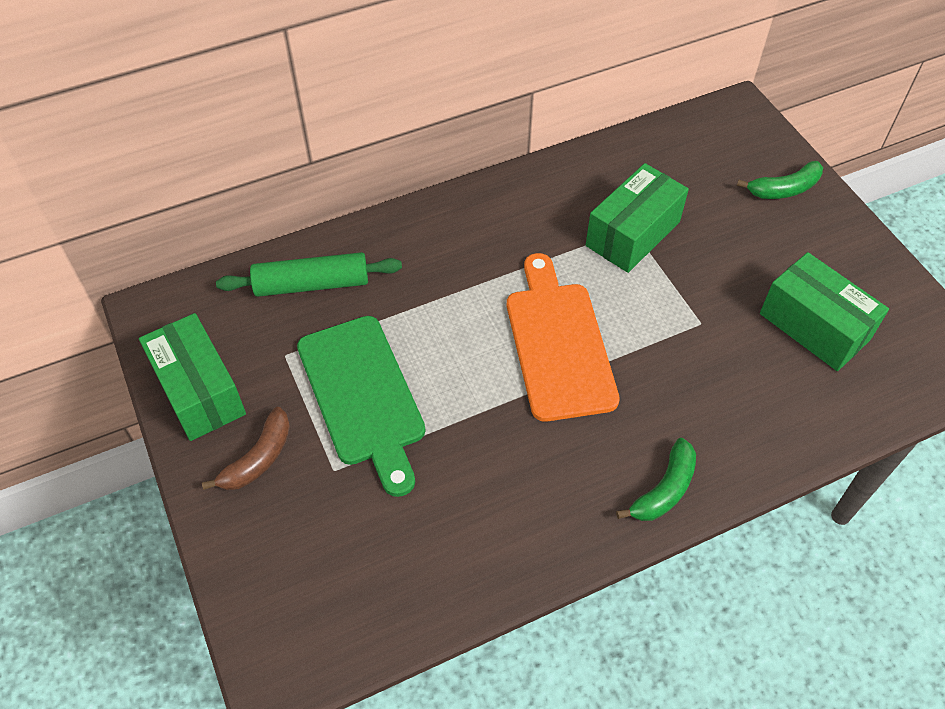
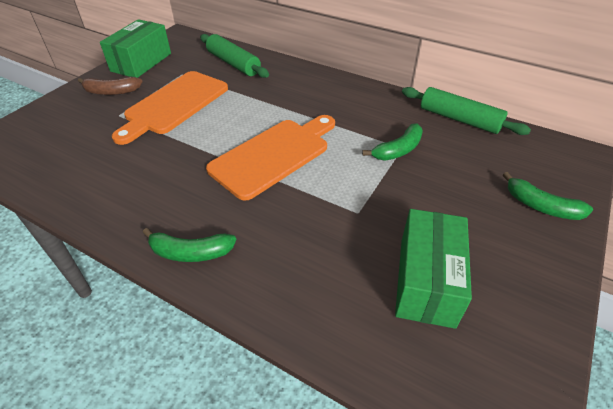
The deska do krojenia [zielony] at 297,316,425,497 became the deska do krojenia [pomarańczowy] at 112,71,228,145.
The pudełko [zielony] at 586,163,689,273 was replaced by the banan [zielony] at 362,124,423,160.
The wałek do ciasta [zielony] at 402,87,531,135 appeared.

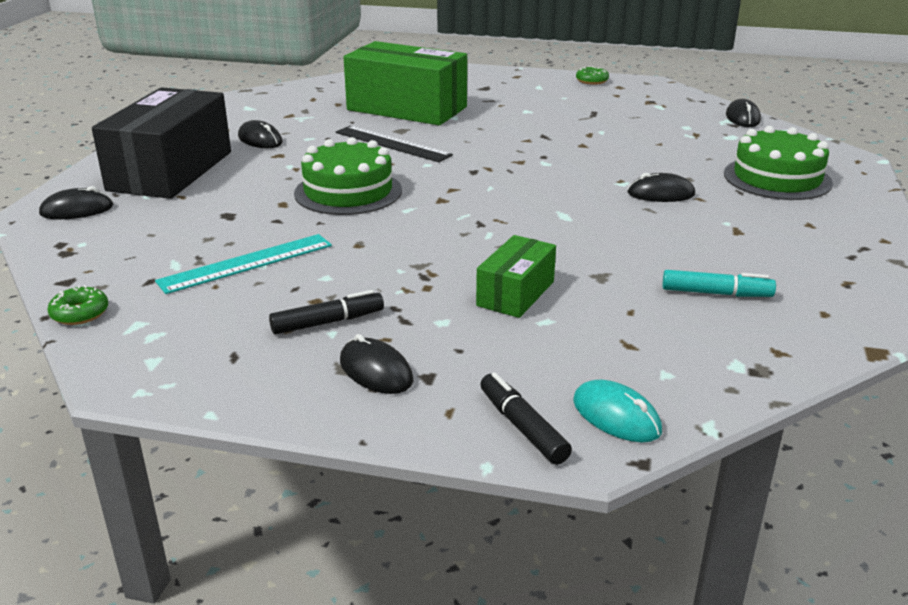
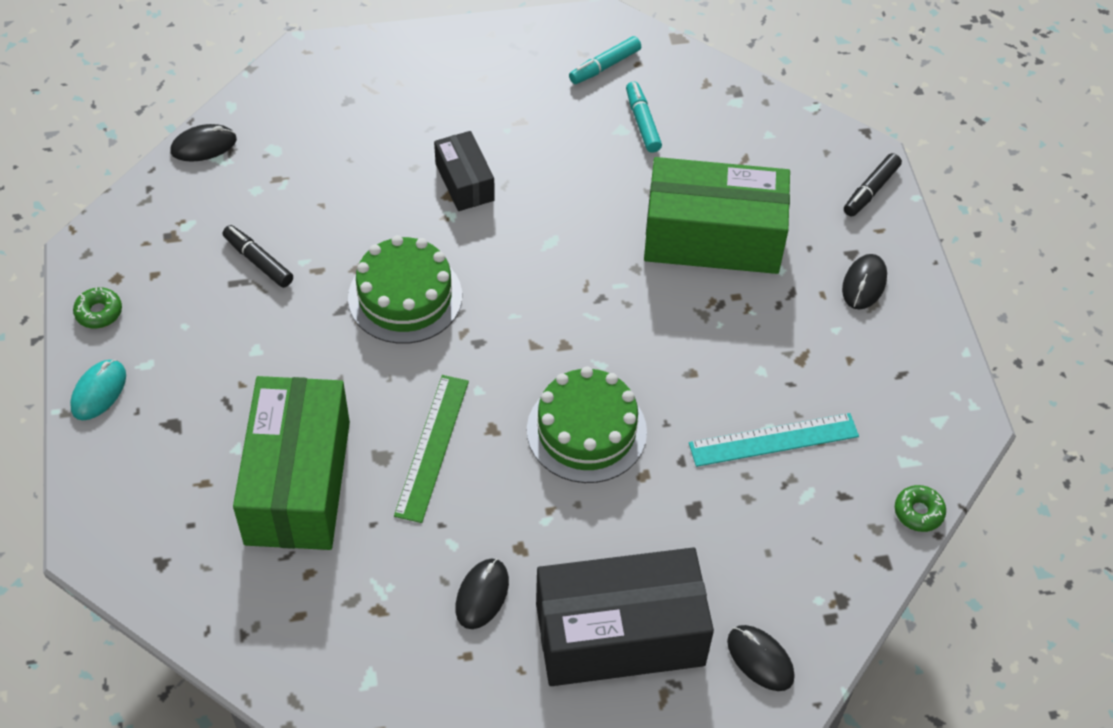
The linijka [turkusowy] at 155,234,332,294 turned 45 degrees counterclockwise.
The flamaster [czarny] moved from 269,290,384,335 to 223,225,293,288.
The linijka [czarny] at 336,126,453,162 became the linijka [zielony] at 394,375,469,523.
The pudełko [zielony] at 476,235,556,318 changed to 1.96 times the size.
The myszka [turkusowy] moved from 573,379,662,443 to 70,360,126,420.
The myszka [czarny] at 627,173,695,202 was replaced by the pudełko [czarny] at 434,131,495,211.
The tort [zielony] moved from 724,126,833,200 to 348,235,462,344.
The flamaster [turkusowy] at 569,36,641,84 appeared.

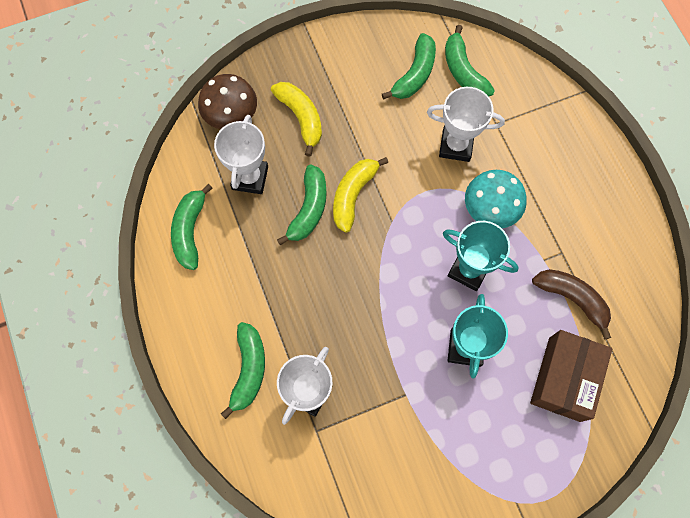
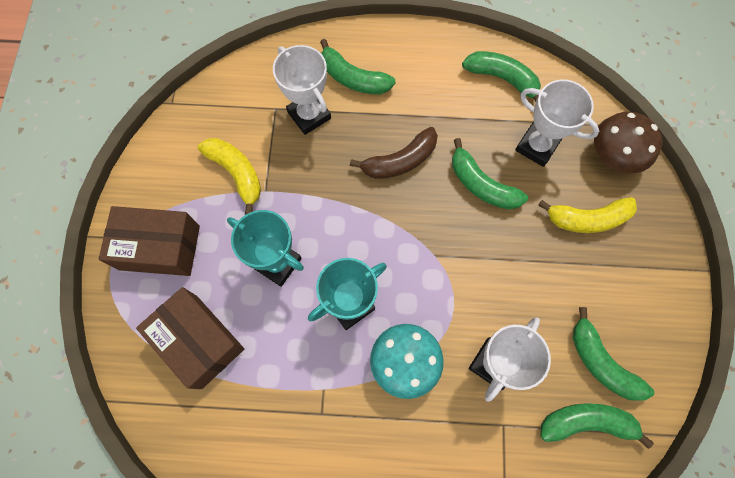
The banan [żółty] moved from 333,157,388,233 to 197,138,261,215.
The banan [brązowy] moved from 532,269,611,339 to 350,127,438,179.
The pudełko [brązowy] at 99,206,200,276 appeared.

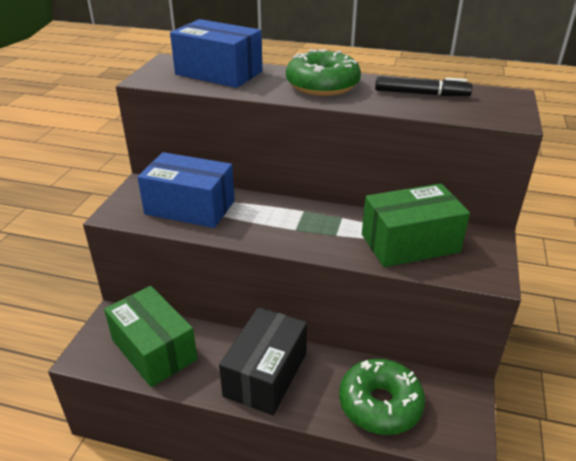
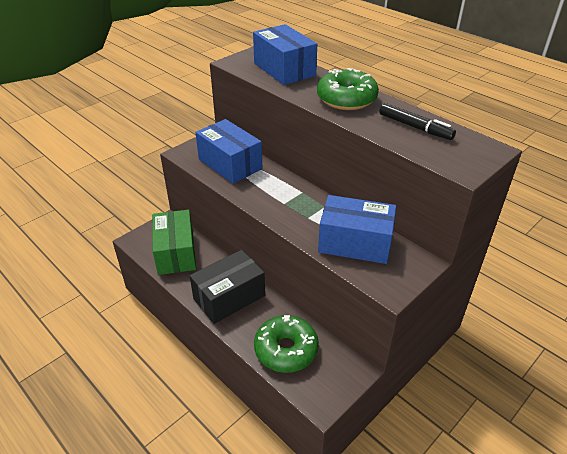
The pudełko [zielony] at 362,183,470,267 became the pudełko [niebieski] at 318,195,396,264.

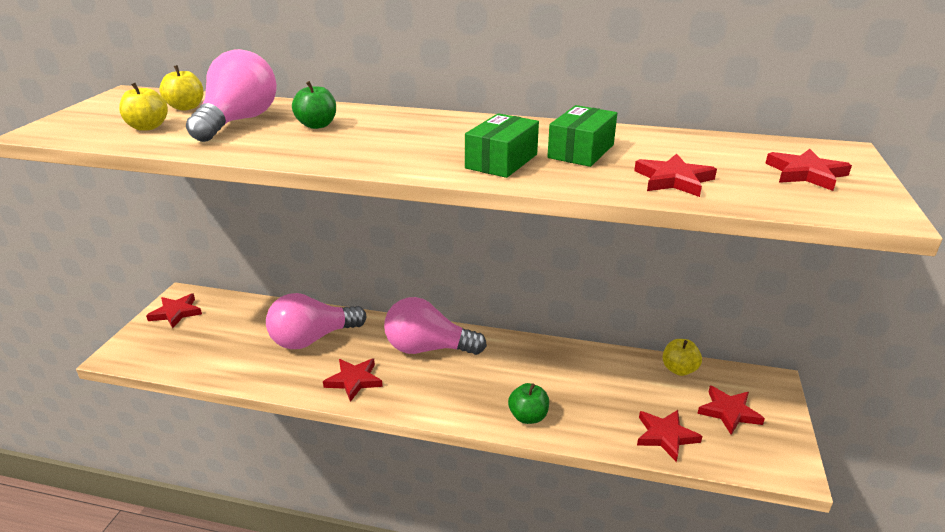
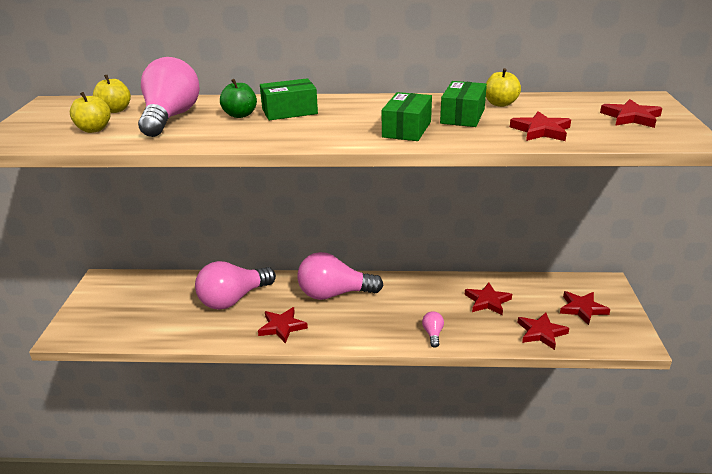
The gwiazda [czerwony] moved from 146,293,202,328 to 465,283,512,315.
The jabłko [zielony] at 508,383,549,424 was replaced by the żarówka [różowy] at 422,311,444,348.
The jabłko [żółty] moved from 662,339,702,376 to 486,68,521,107.
The pudełko [zielony] at 260,78,318,120 appeared.

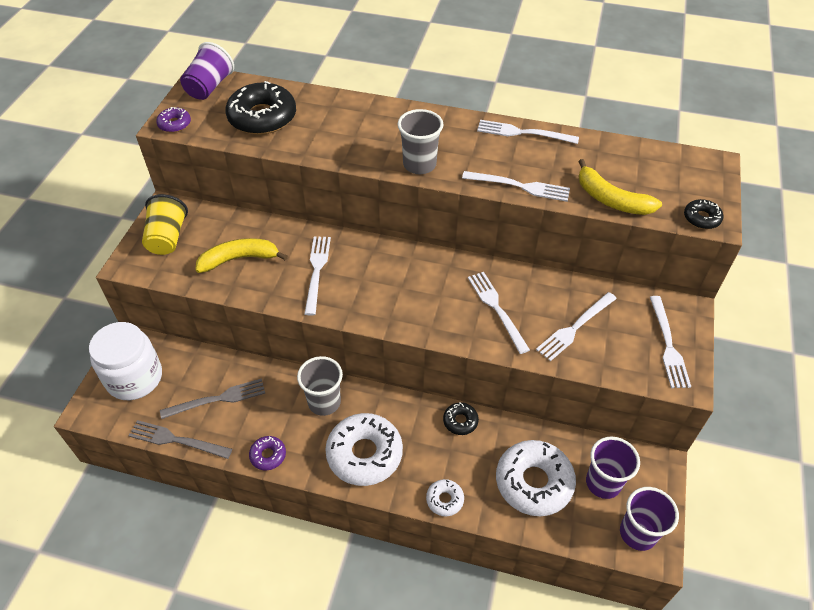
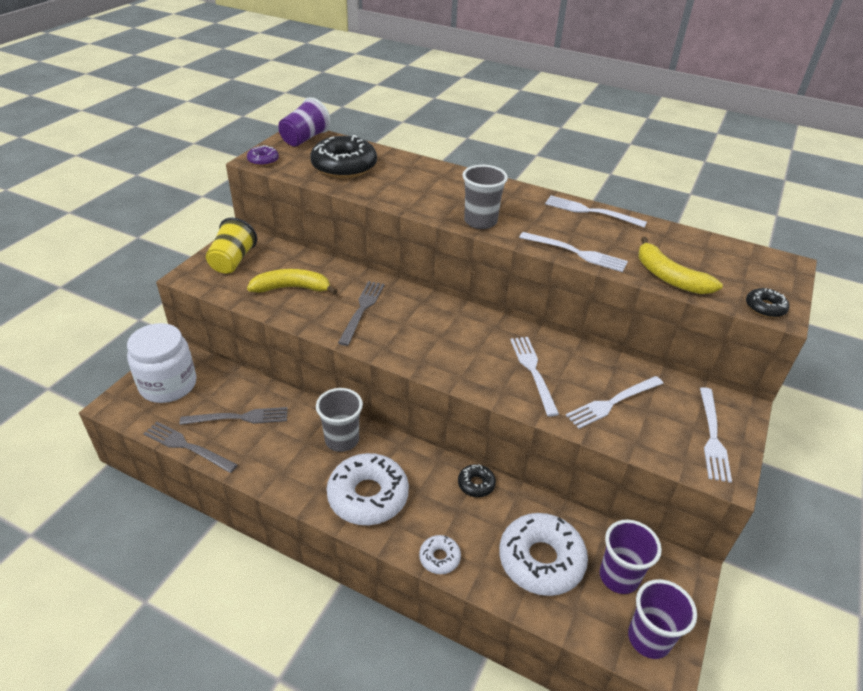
The donut [fioletowy] at 249,436,286,471 disappeared.
The widelec [biały] at 304,236,331,316 became the widelec [szary] at 338,281,385,346.

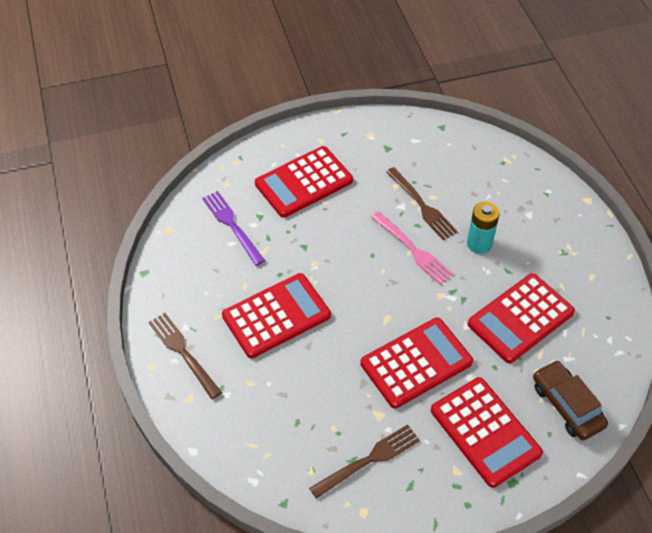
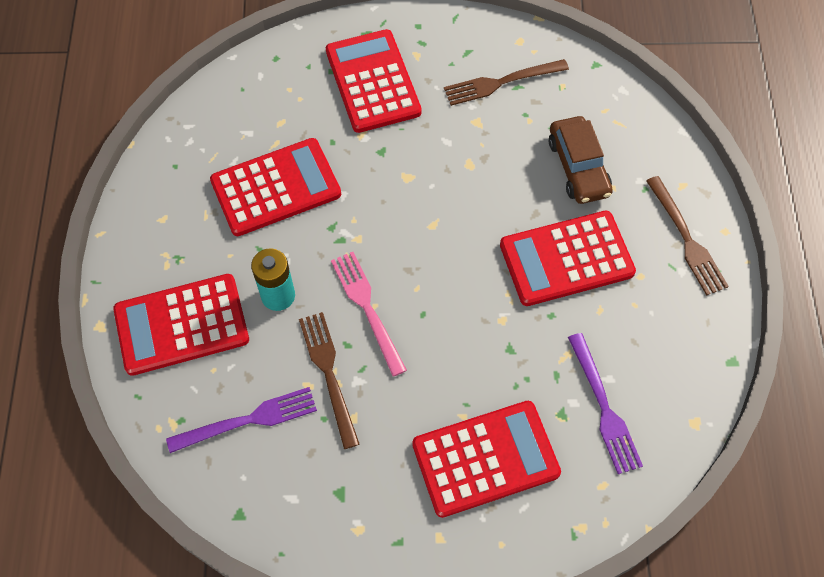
The kalkulator [czerwony] moved from 360,317,473,408 to 113,274,249,376.
The samochód [brązowy] moved from 533,360,608,440 to 549,116,613,204.
The widelec [fioletowy] at 166,387,317,453 appeared.

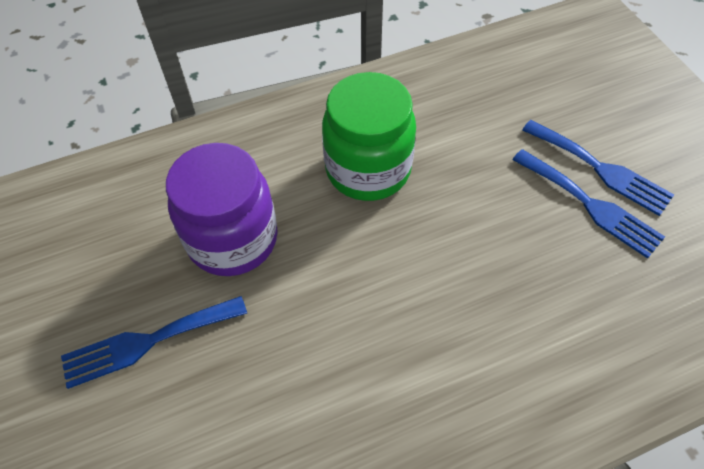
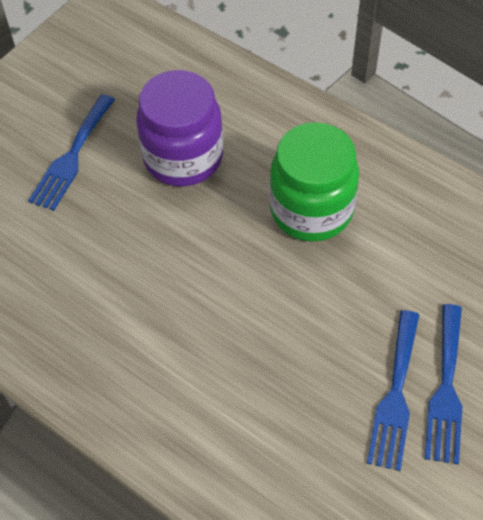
The widelec [niebieski] at 61,296,247,389 turned 105 degrees counterclockwise.

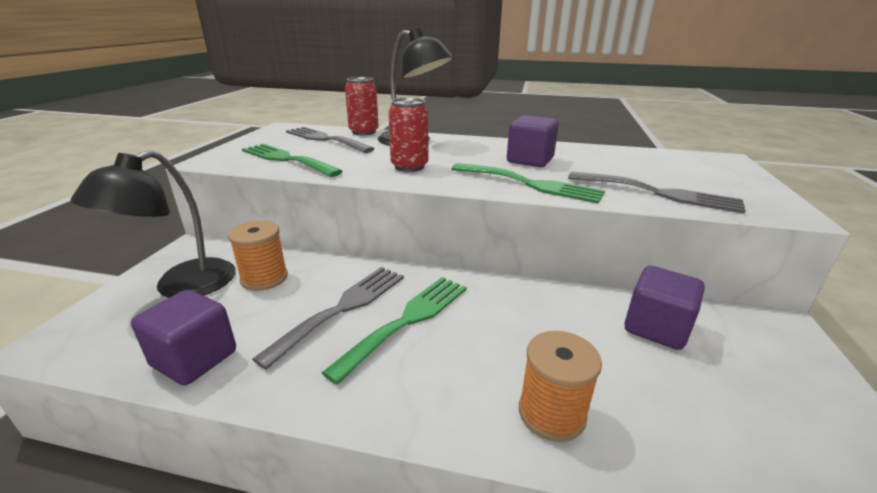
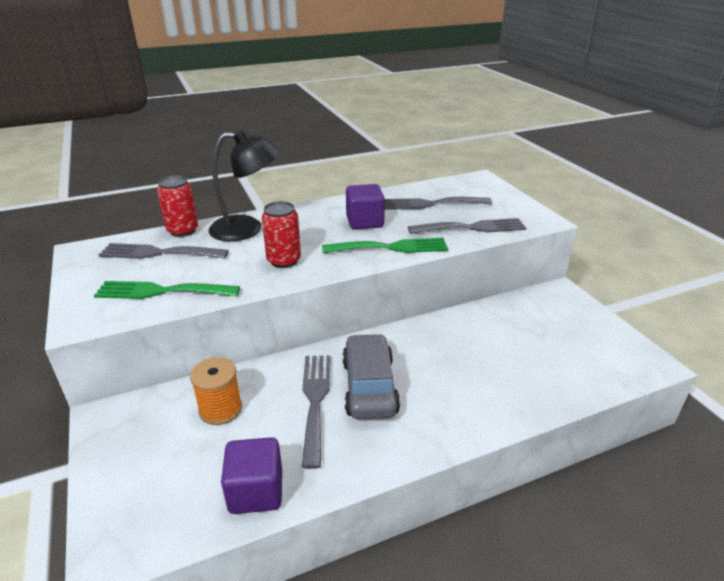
The lampka [czarny] at 71,150,236,298 disappeared.
The widelec [zielony] at 322,277,467,385 was replaced by the samochód [szary] at 342,334,400,420.
The szpulka [pomarańczowy] at 519,331,602,442 disappeared.
The sześcian [fioletowy] at 624,266,705,350 disappeared.
The widelec [szary] at 385,197,492,210 appeared.

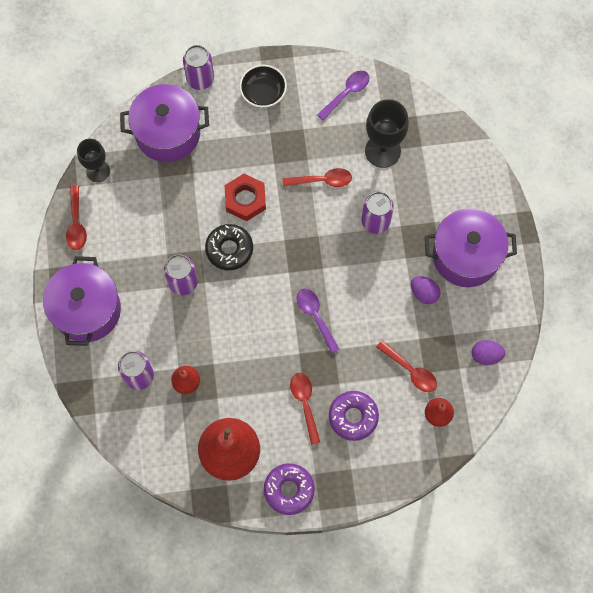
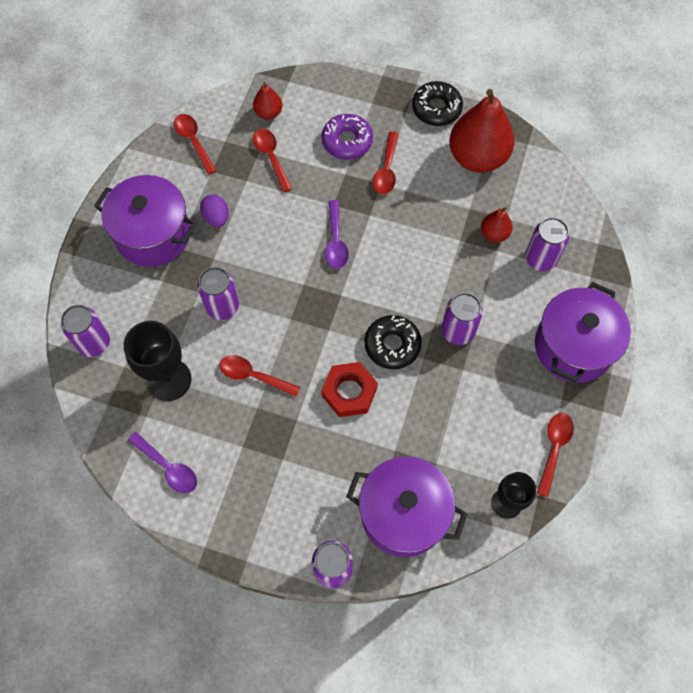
The miska [czarny] at 239,65,287,108 disappeared.
The donut [fioletowy] at 264,463,315,515 became the donut [czarny] at 412,81,463,126.
The łyżka [fioletowy] at 317,71,369,121 turned 120 degrees counterclockwise.
The jajko [fioletowy] at 472,340,505,365 was replaced by the łyżka [czerwony] at 174,114,217,175.
The puszka [fioletowy] at 61,305,110,357 appeared.

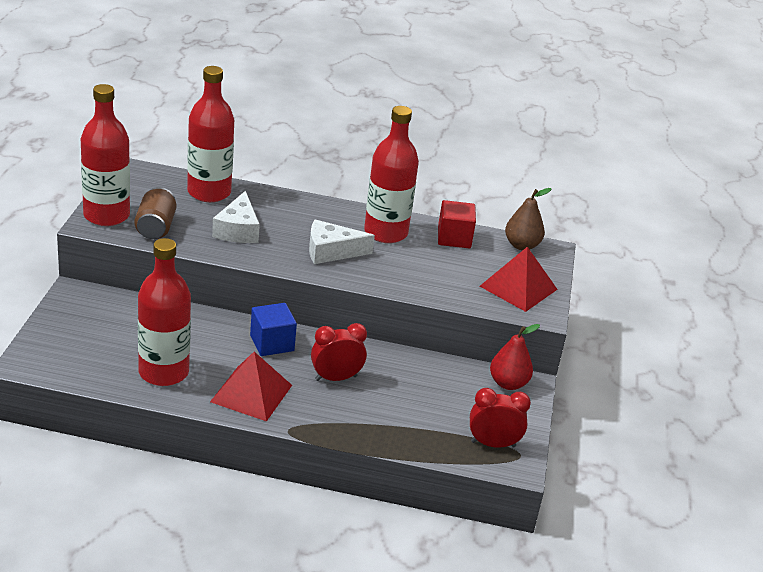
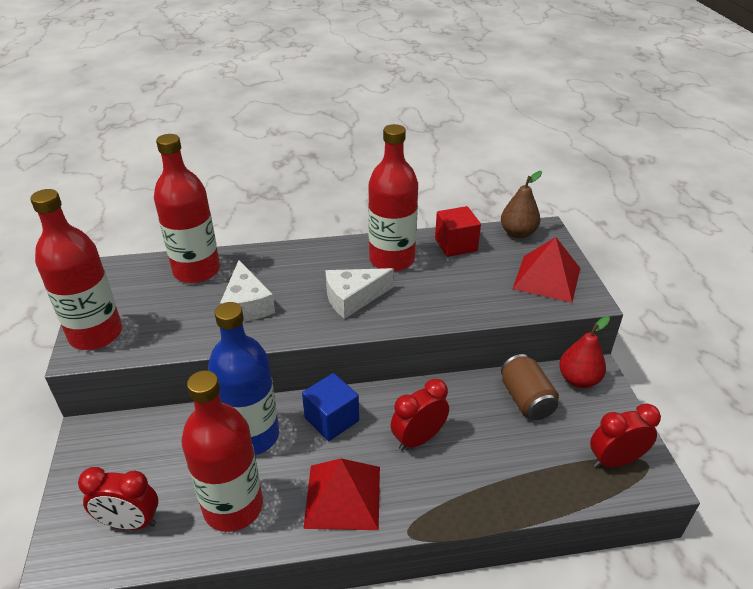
The puszka [brązowy] moved from 134,187,176,239 to 501,354,559,420.
The budzik [czerwony] at 78,467,158,530 appeared.
The butelka [niebieski] at 208,302,279,455 appeared.

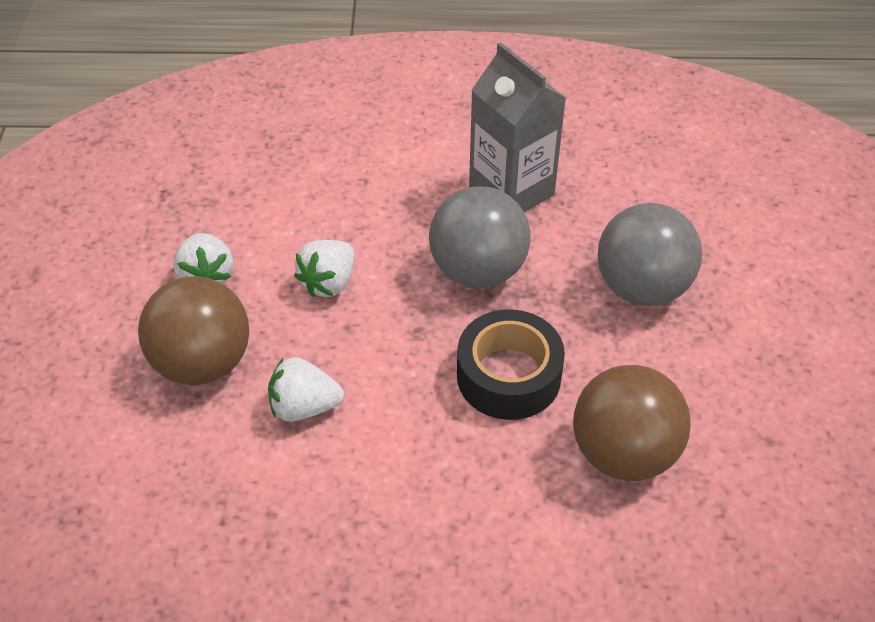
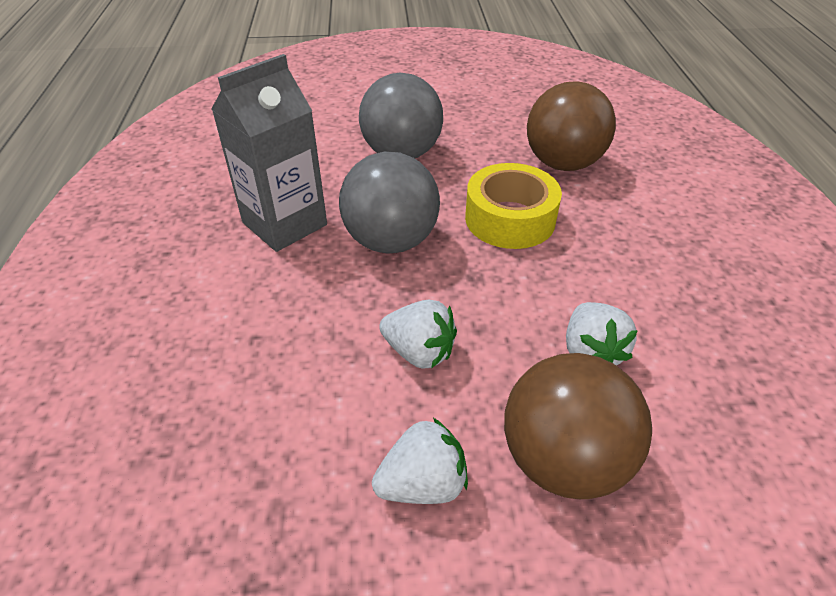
The taśma klejąca [czarny] at 457,309,565,420 became the taśma klejąca [żółty] at 465,163,562,249.

